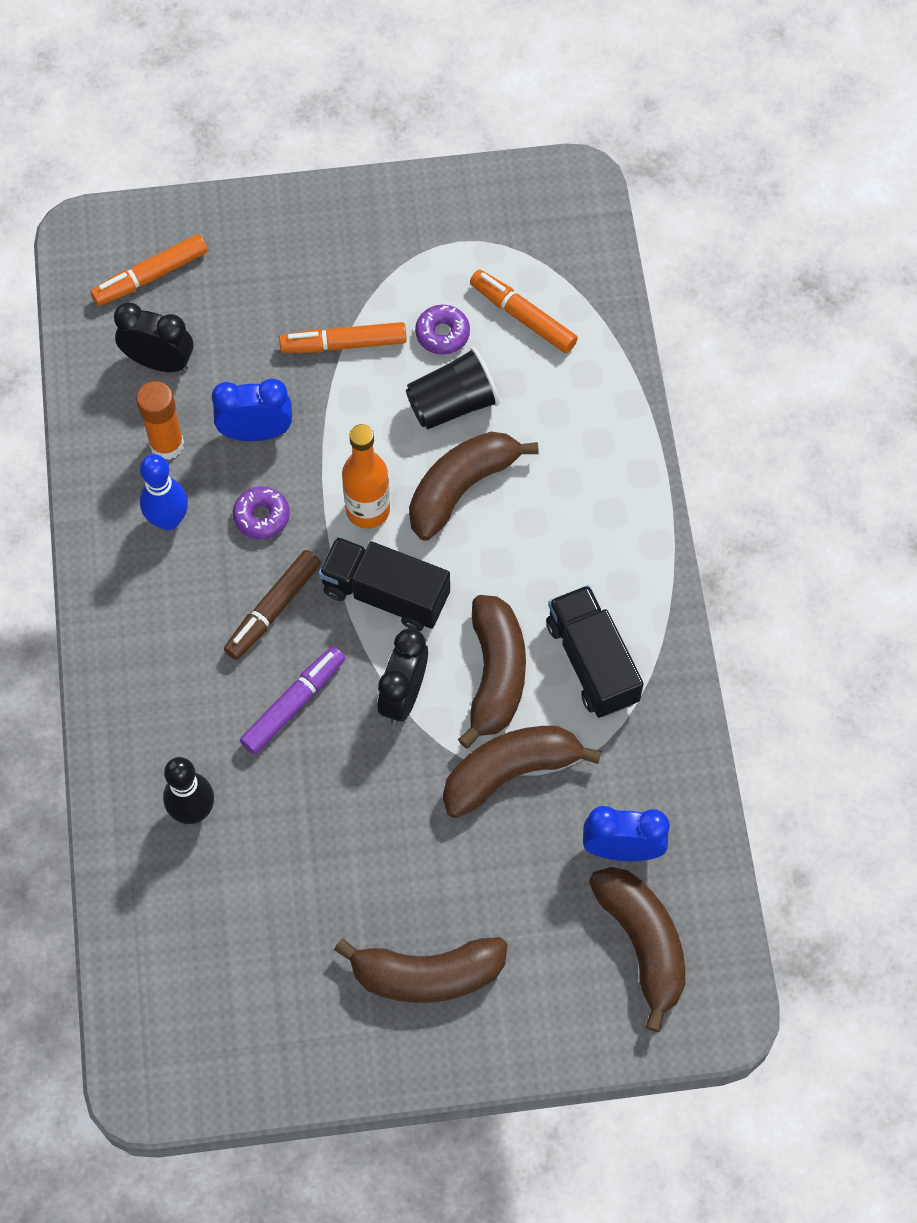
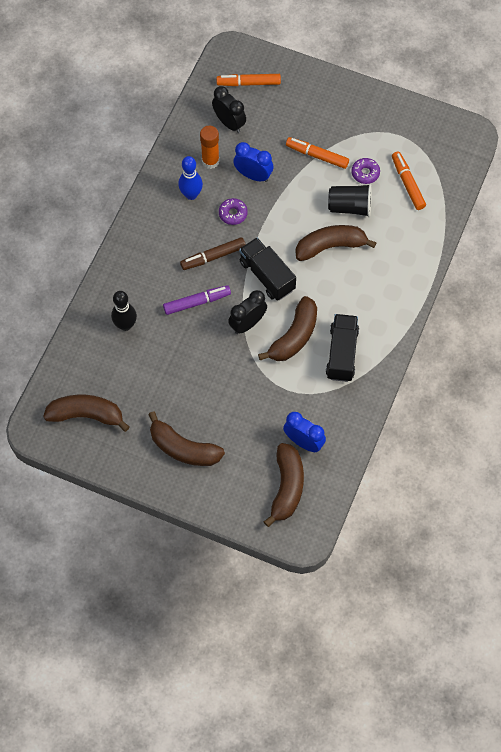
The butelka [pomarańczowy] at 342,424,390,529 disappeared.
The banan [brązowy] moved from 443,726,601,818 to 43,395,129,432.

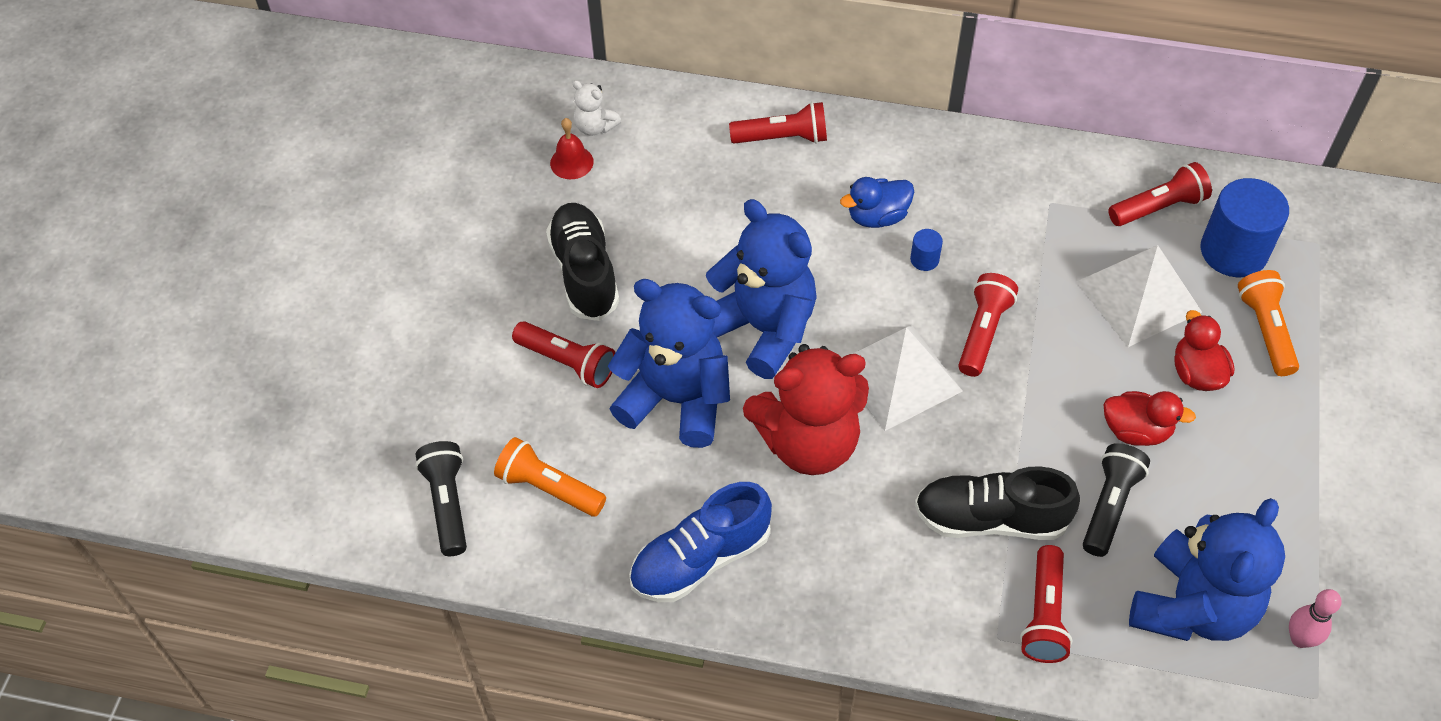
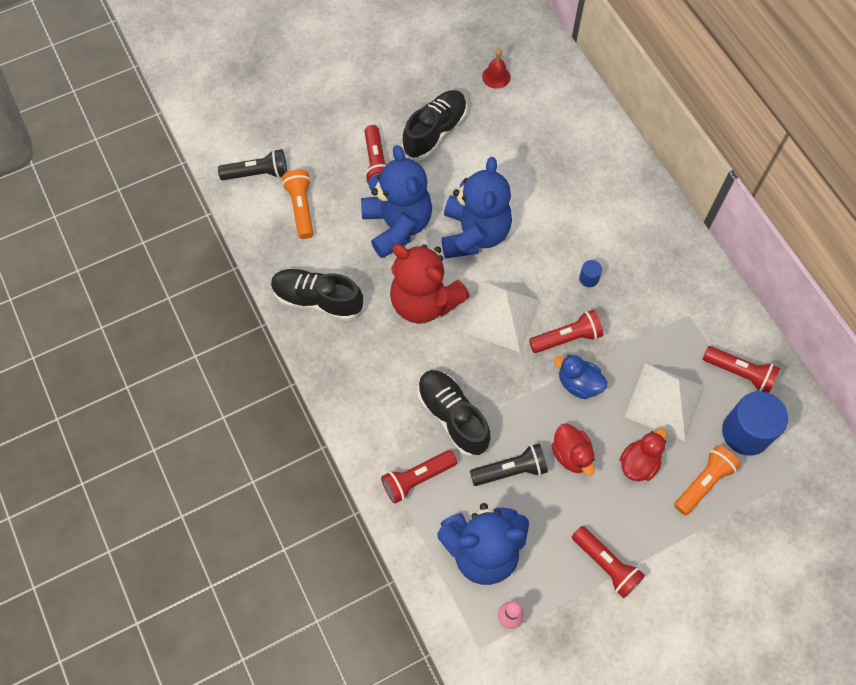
The latarka [czarny] at 415,441,467,556 turned 45 degrees clockwise.
The miś [biały] at 572,80,621,136 disappeared.
The but [niebieski] at 629,482,772,602 became the but [czarny] at 271,269,364,321.
The latarka [czerwony] moved from 729,102,827,144 to 572,526,645,598.
The kaczka [niebieski] moved from 840,177,914,228 to 554,355,608,399.

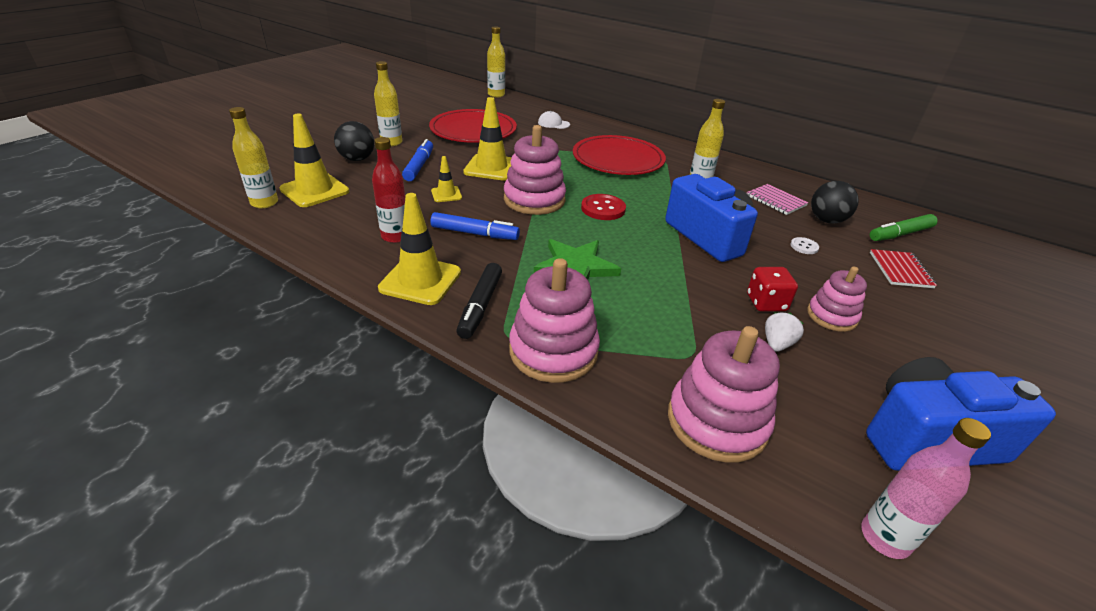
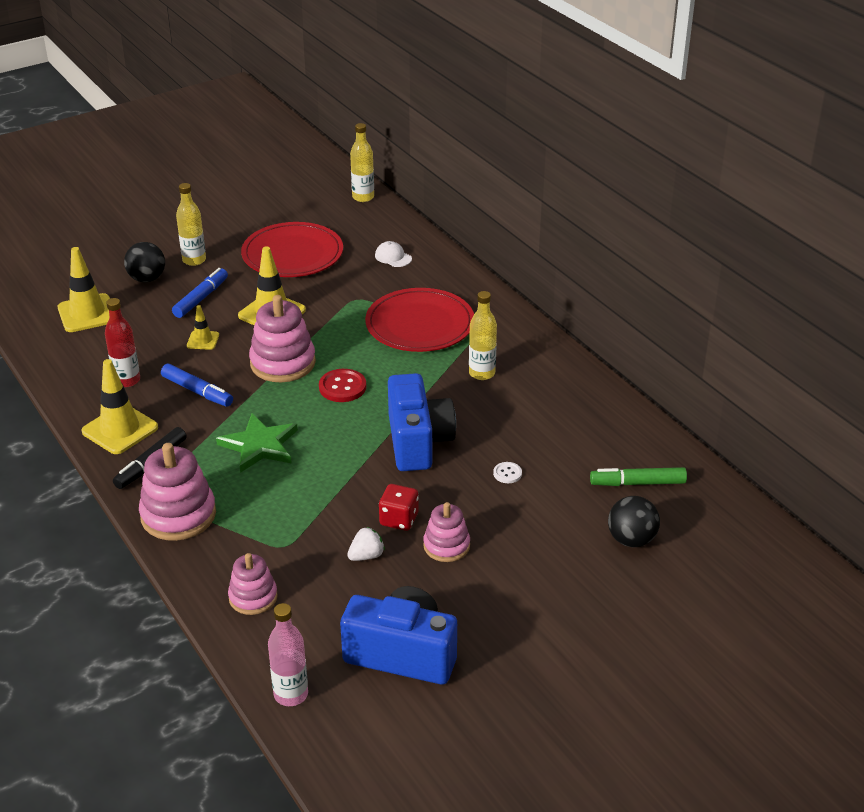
The butelka [żółty] at 229,107,278,208 disappeared.
The zabawka nakładanka [różowy] at 668,326,780,463 changed to 0.61 times the size.
The zeszyt [różowy] at 747,184,808,215 disappeared.
The piłka [czarny] moved from 811,181,859,224 to 608,496,660,547.
The zeszyt [czerwony] at 870,249,937,288 disappeared.

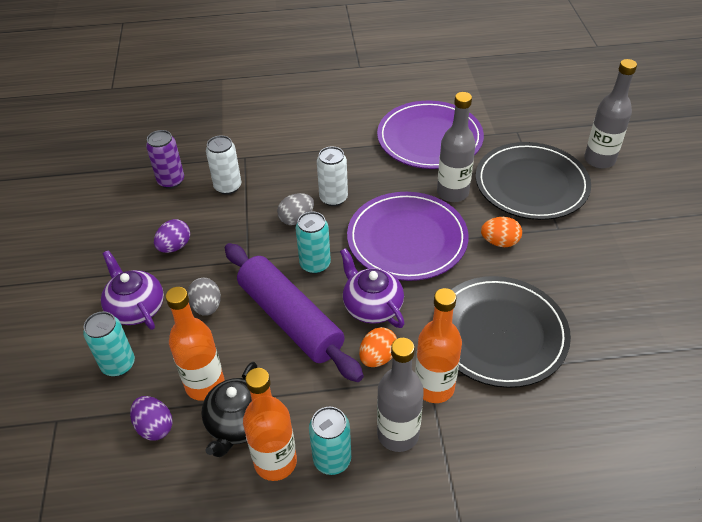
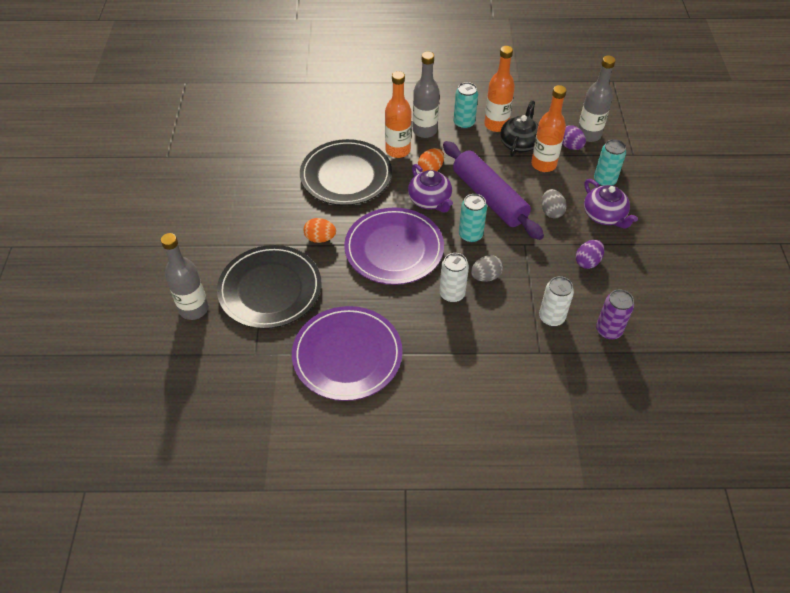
The butelka [szary] moved from 437,92,476,202 to 578,56,616,142.

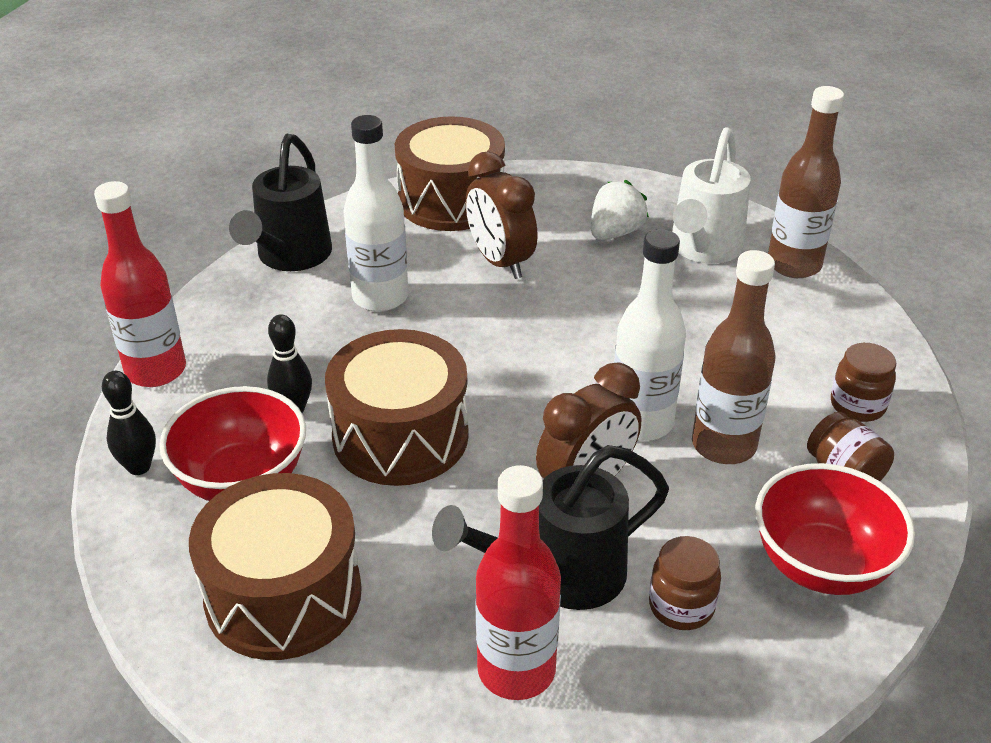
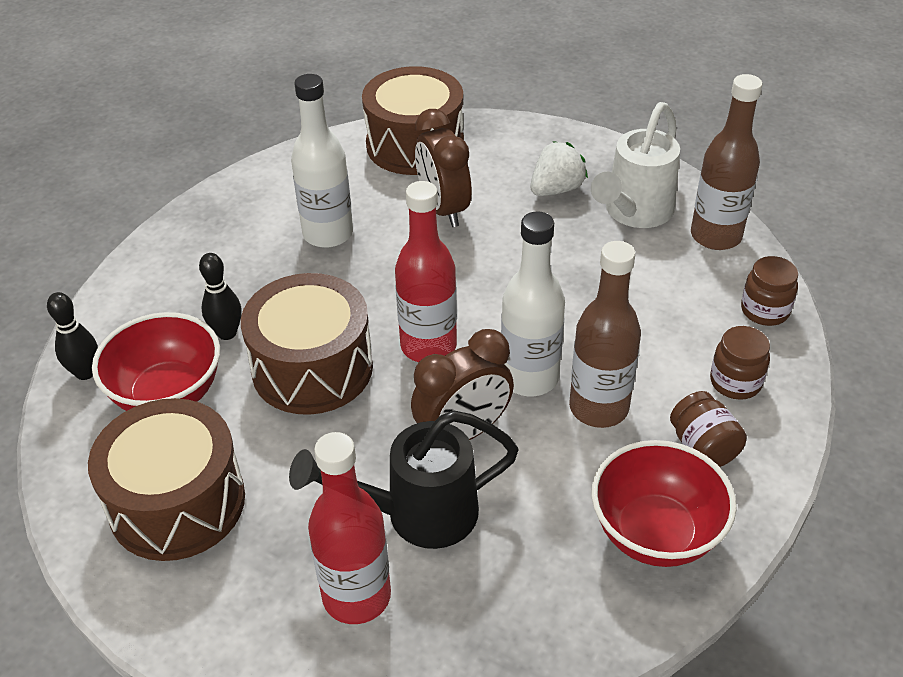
The butelka [czerwony] moved from 94,181,186,387 to 395,181,457,362.
The konewka [czarny] at 229,134,332,271 disappeared.
The słoik [brązowy] moved from 649,536,721,630 to 741,256,798,326.

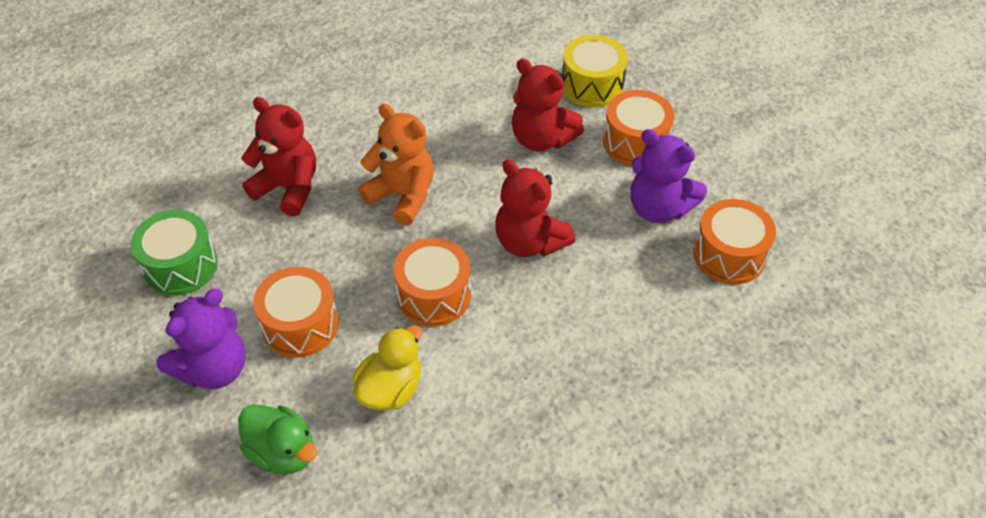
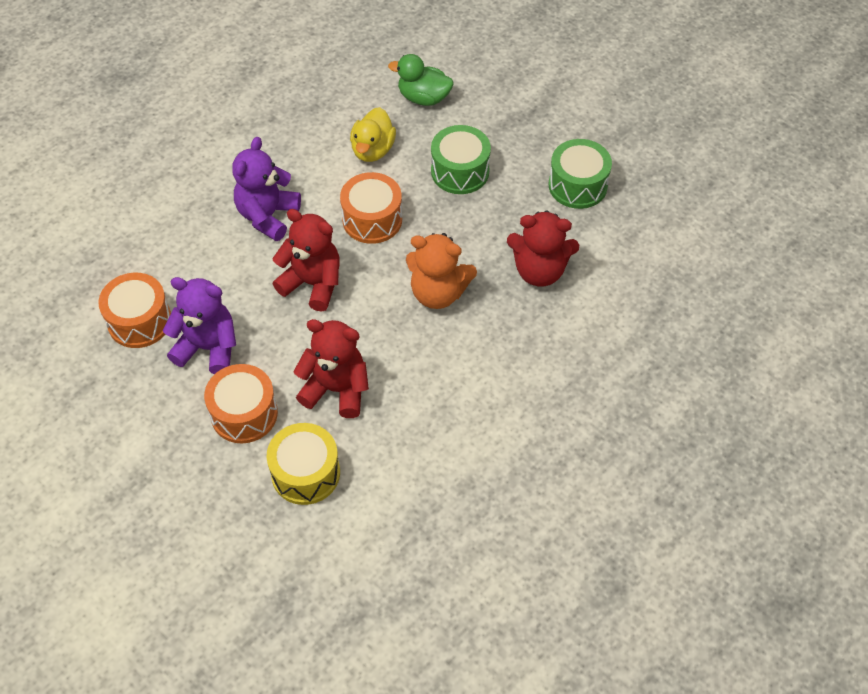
The miś [fioletowy] moved from 157,289,246,389 to 232,137,301,241.
The bęben [pomarańczowy] at 253,267,339,358 became the bęben [zielony] at 431,125,491,194.

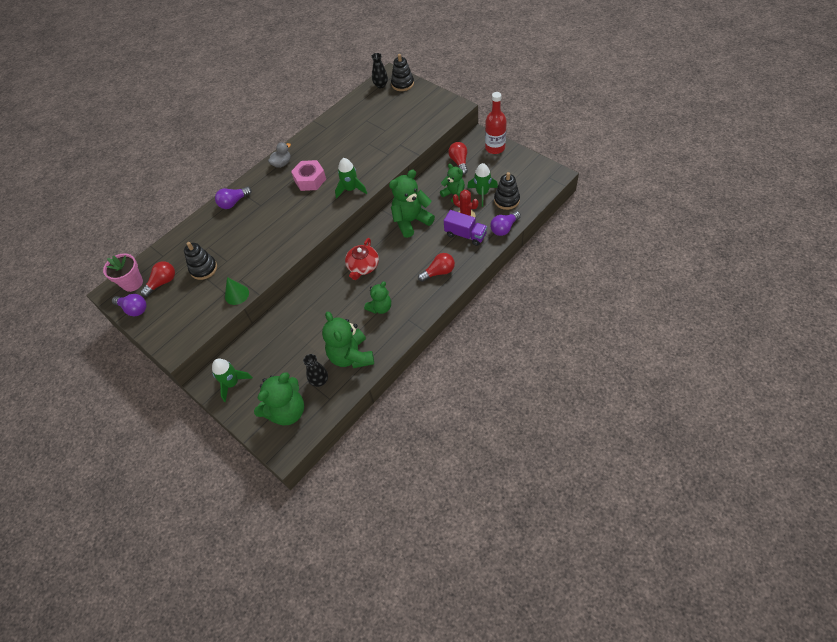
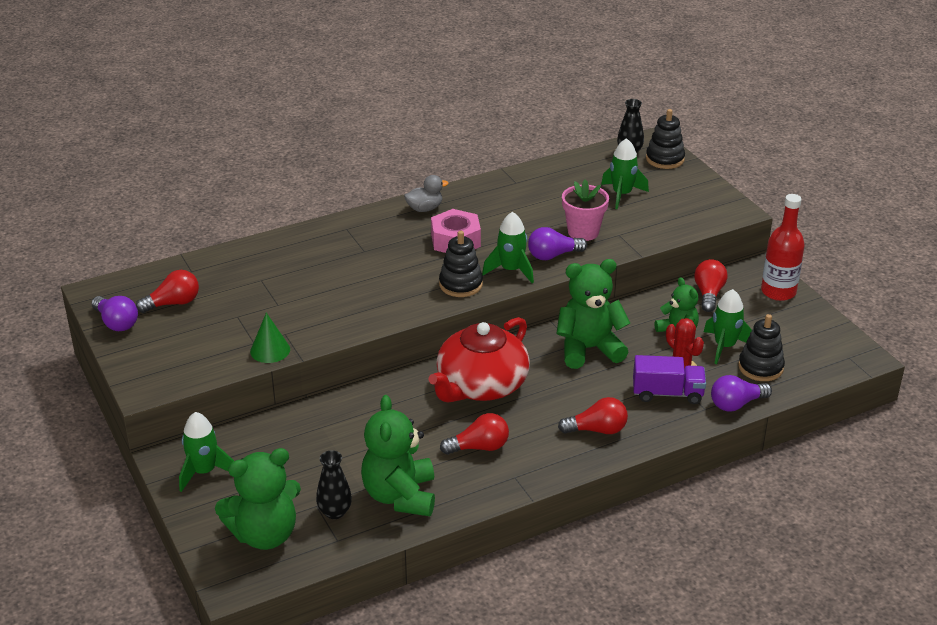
The doniczka [różowy] moved from 103,253,143,292 to 562,180,609,241.
The zabawka nakładanka [czarny] moved from 184,242,217,280 to 439,231,483,297.
The żarówka [fioletowy] moved from 215,187,252,209 to 528,227,587,260.
The imbryk [czerwony] at 345,238,379,280 changed to 1.62 times the size.
The miś [zielony] at 364,281,391,314 was replaced by the żarówka [czerwony] at 440,413,509,455.
The ciężarówka [fioletowy] at 444,210,487,246 turned 45 degrees counterclockwise.
The rakieta [zielony] at 601,138,649,209 appeared.

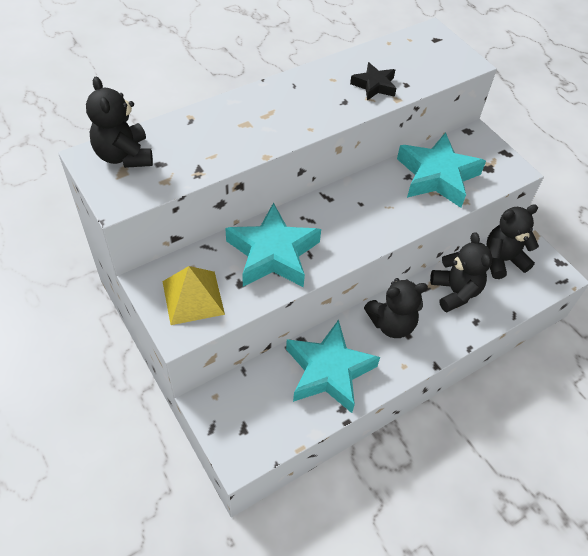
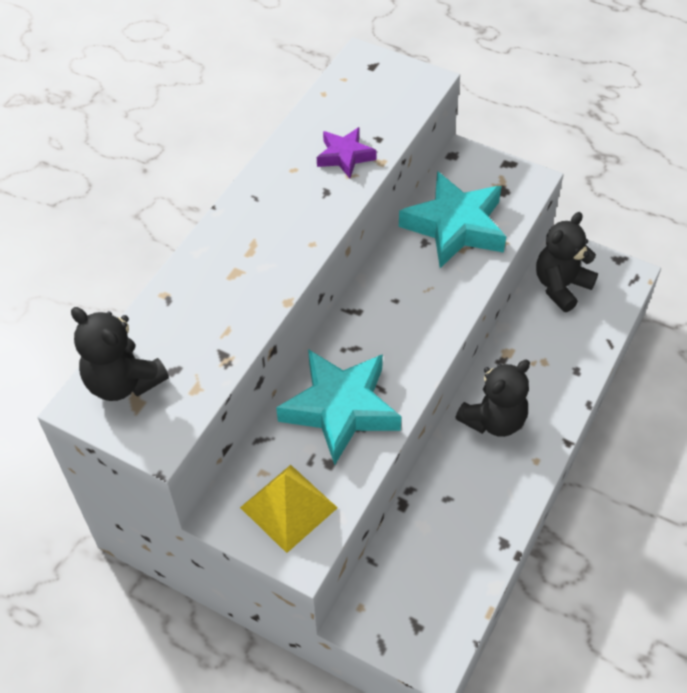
The gwiazda [turkusowy] at 286,319,380,413 disappeared.
The gwiazda [czarny] at 350,62,397,101 became the gwiazda [fioletowy] at 317,127,377,178.
The miś [czarny] at 430,232,492,312 disappeared.

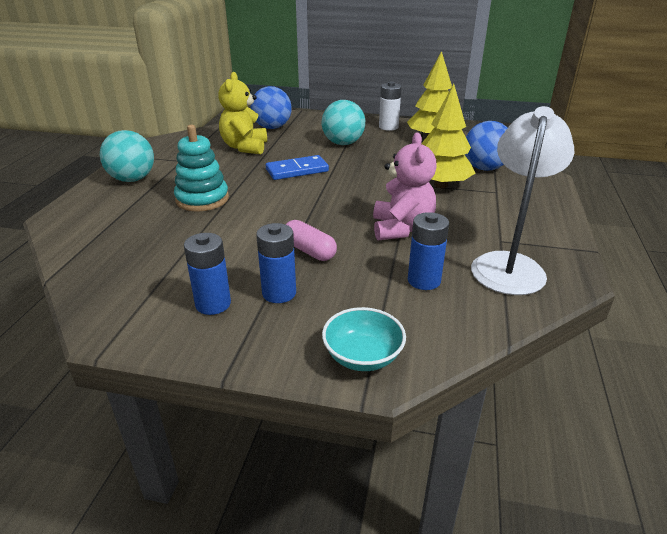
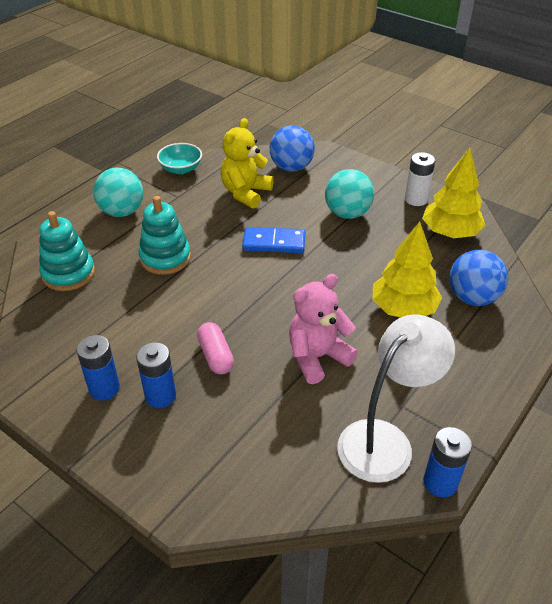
The miska [turkusowy] moved from 322,307,406,371 to 157,143,202,174.
The miś [różowy] at 373,133,437,240 turned 150 degrees counterclockwise.
The bateria [niebieski] moved from 408,212,449,290 to 423,427,472,497.
The zabawka nakładanka [turkusowy] at 39,211,95,291 appeared.

